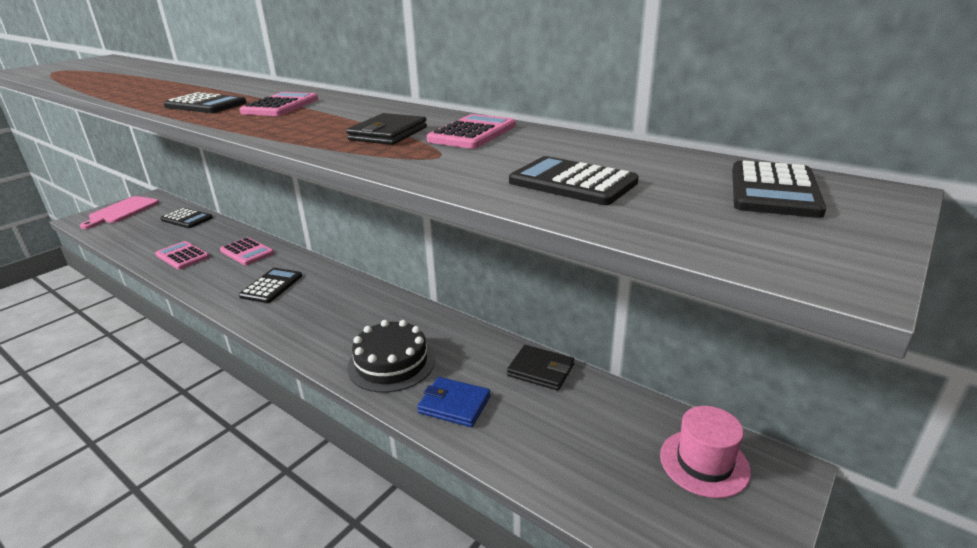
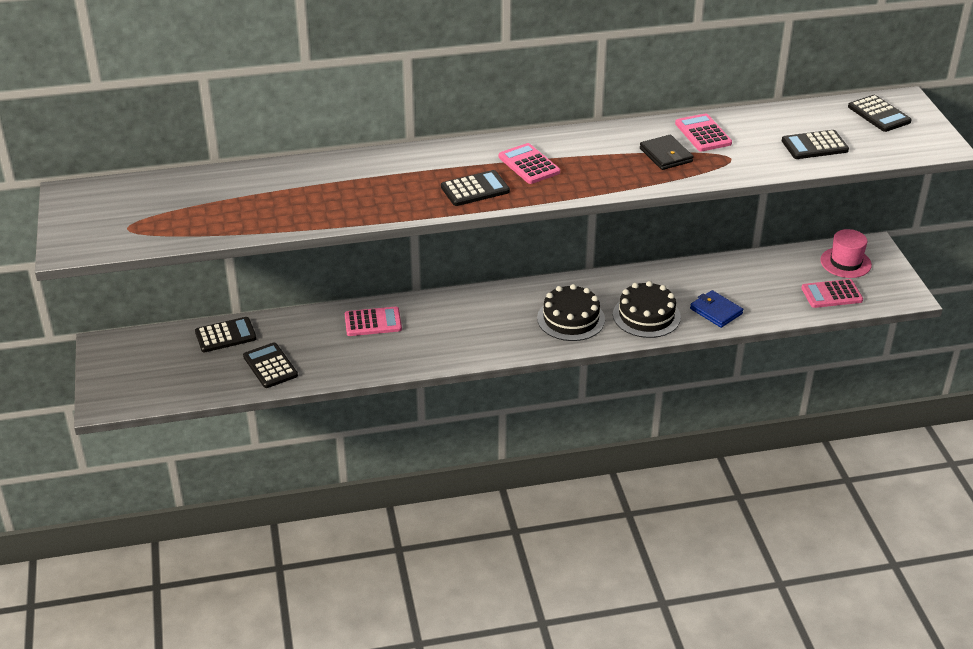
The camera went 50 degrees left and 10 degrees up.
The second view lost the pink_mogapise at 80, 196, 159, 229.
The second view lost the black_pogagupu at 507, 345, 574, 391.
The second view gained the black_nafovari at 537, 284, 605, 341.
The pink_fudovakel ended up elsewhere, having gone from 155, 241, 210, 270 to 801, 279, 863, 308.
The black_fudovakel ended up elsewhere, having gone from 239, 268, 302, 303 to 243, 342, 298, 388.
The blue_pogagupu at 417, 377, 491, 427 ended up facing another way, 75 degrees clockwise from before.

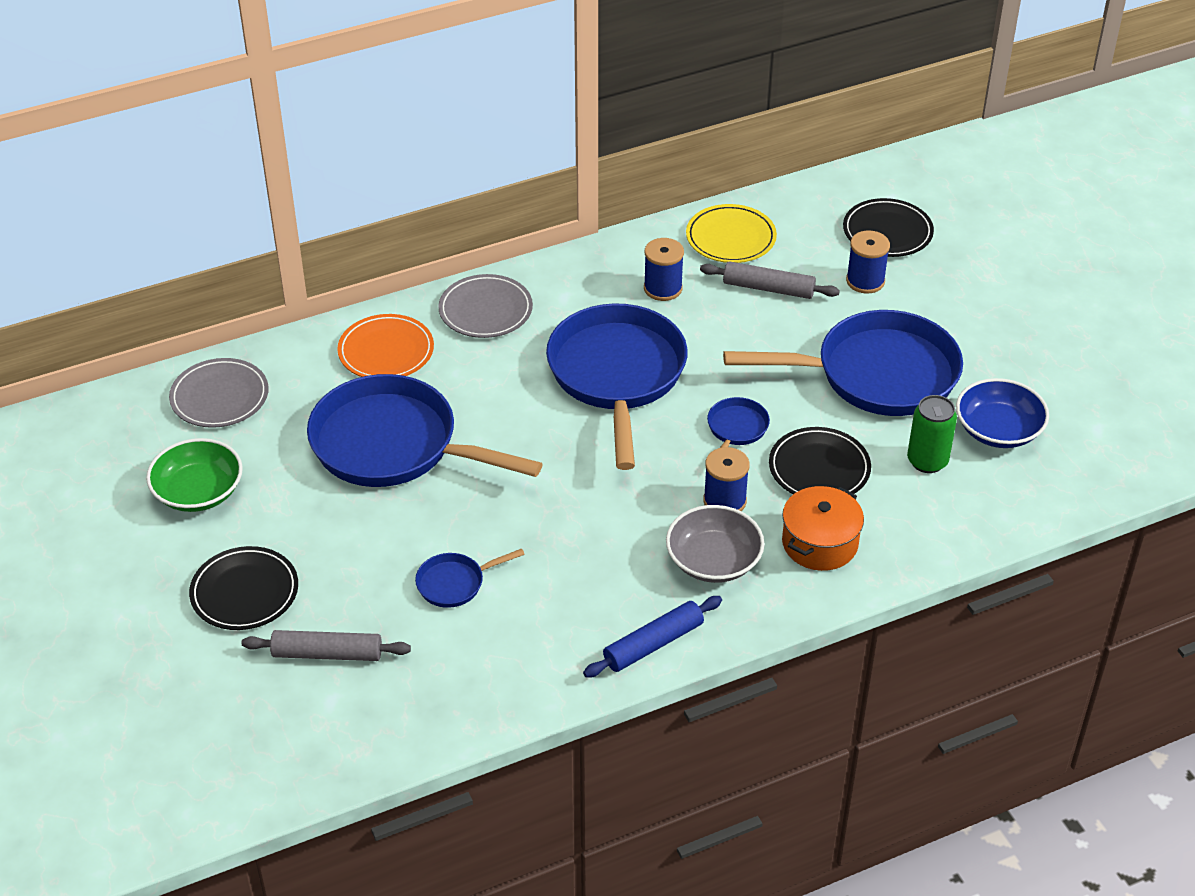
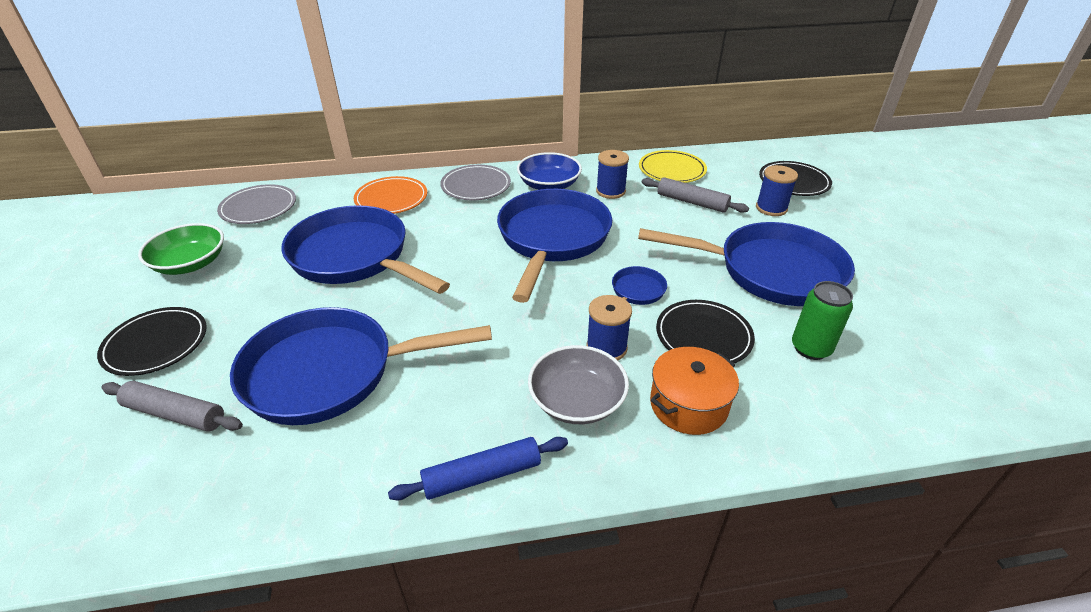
The camera went 15 degrees right and 5 degrees down.
The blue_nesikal ended up elsewhere, having gone from 956, 378, 1049, 448 to 517, 152, 582, 190.
The size of the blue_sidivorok at 415, 548, 525, 608 changed by a factor of 2.33.

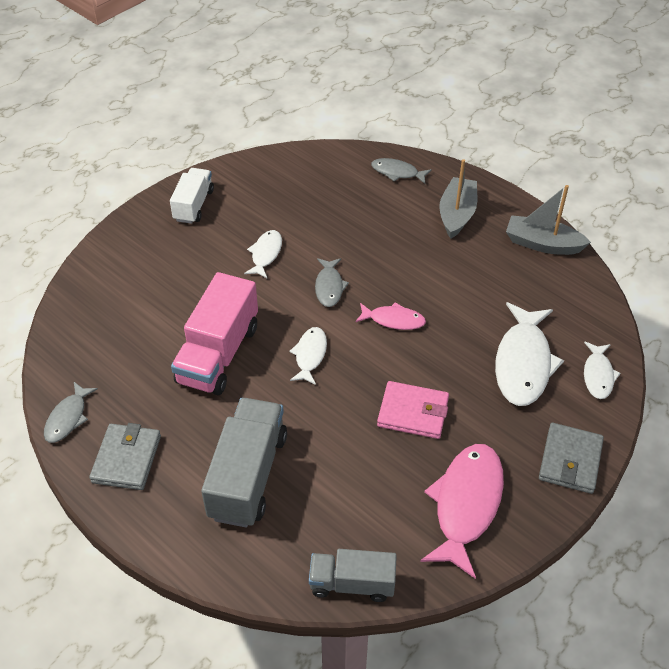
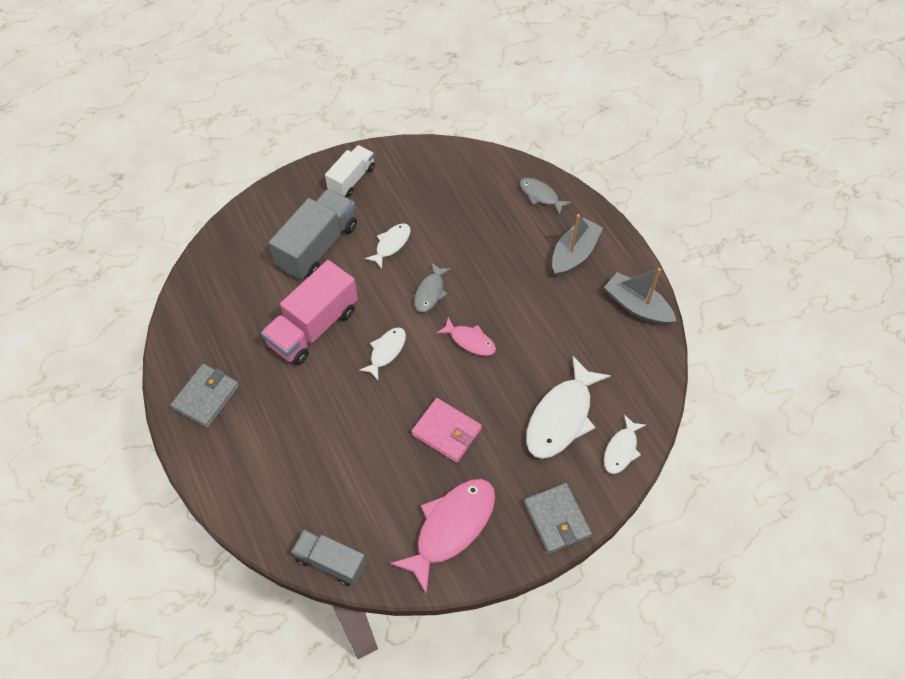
The camera went 20 degrees right and 10 degrees up.
The second view lost the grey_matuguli at 44, 382, 98, 443.
The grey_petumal ended up elsewhere, having gone from 201, 398, 287, 528 to 269, 189, 357, 279.
The grey_pogagupu at 539, 423, 604, 494 ended up facing another way, 60 degrees counterclockwise from before.

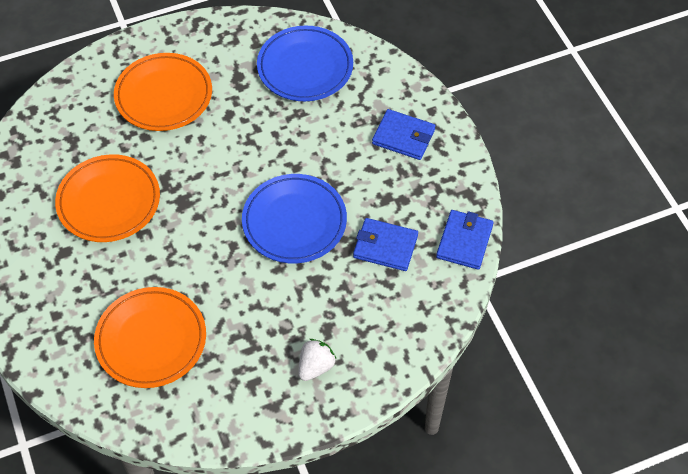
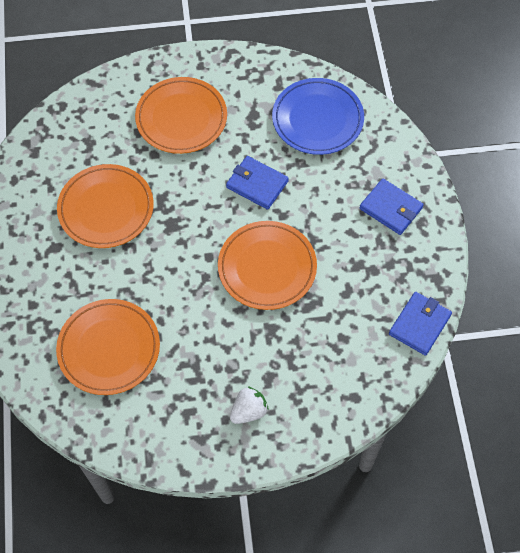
The camera went 15 degrees right and 5 degrees up.
The blue_pogagupu ended up elsewhere, having gone from 353, 218, 418, 271 to 226, 156, 289, 210.
What was the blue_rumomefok at 242, 174, 347, 263 turned into the orange_rumomefok at 218, 221, 317, 310.

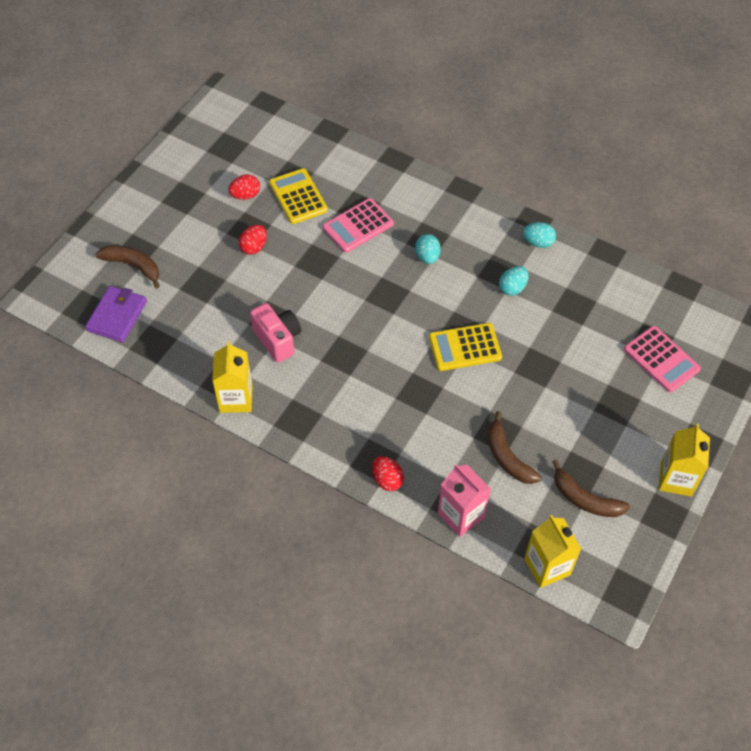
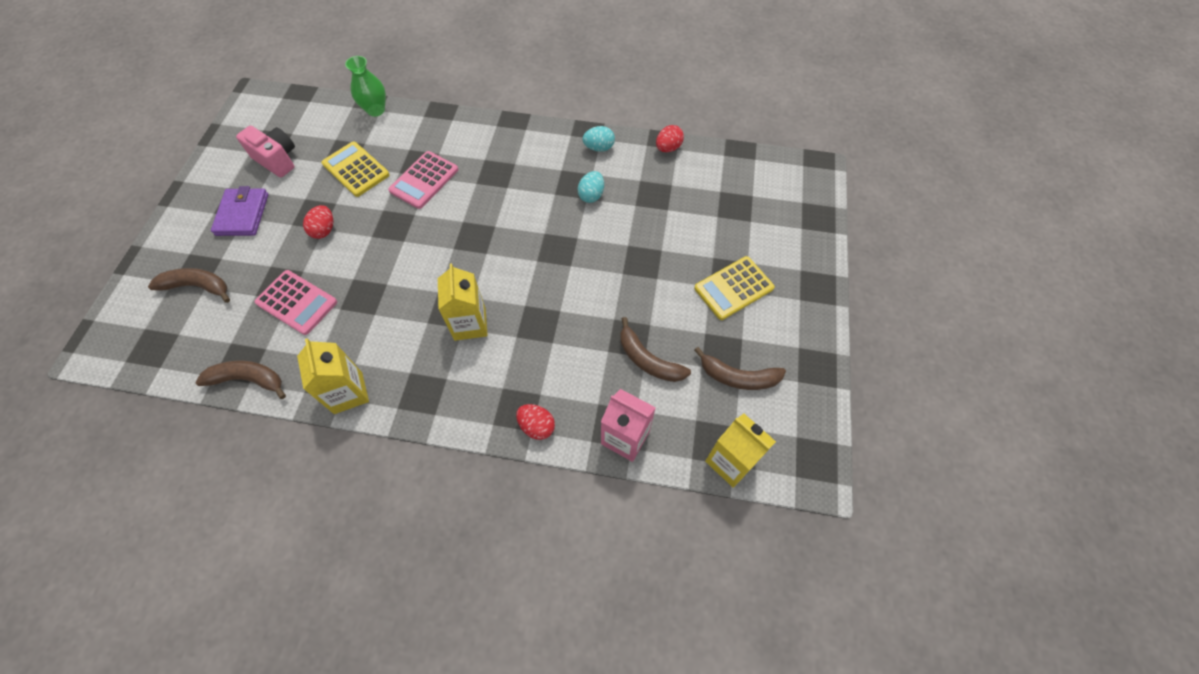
The camera went 20 degrees left and 5 degrees up.
The second view lost the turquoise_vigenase at 415, 234, 441, 264.
The second view gained the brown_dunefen at 196, 361, 286, 399.
The second view gained the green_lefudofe at 345, 56, 386, 117.
The purple_pogagupu ended up elsewhere, having gone from 85, 286, 147, 342 to 211, 186, 269, 236.
The red_vigenase ended up elsewhere, having gone from 228, 174, 260, 200 to 656, 125, 684, 152.
The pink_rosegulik ended up elsewhere, having gone from 250, 303, 301, 363 to 236, 126, 295, 178.
The yellow_fudovakel ended up elsewhere, having gone from 429, 323, 502, 371 to 694, 256, 775, 320.
The pink_fudovakel ended up elsewhere, having gone from 624, 326, 701, 392 to 255, 270, 337, 335.
The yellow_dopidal ended up elsewhere, having gone from 659, 424, 710, 497 to 438, 263, 488, 341.

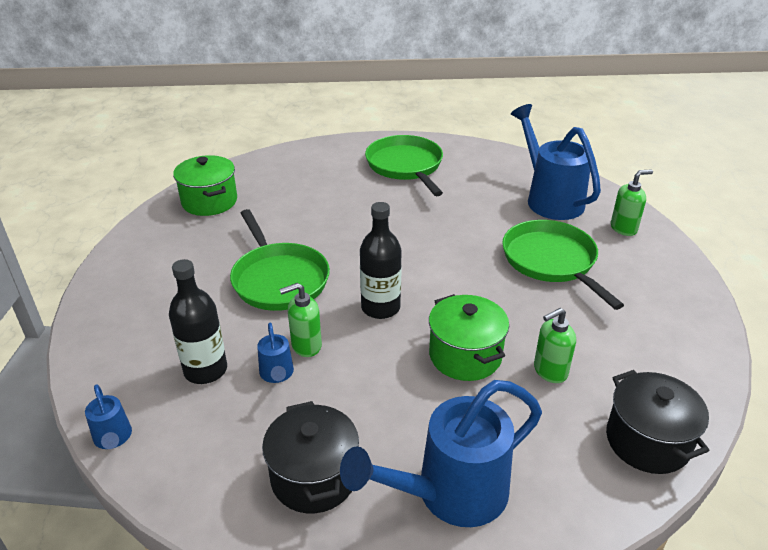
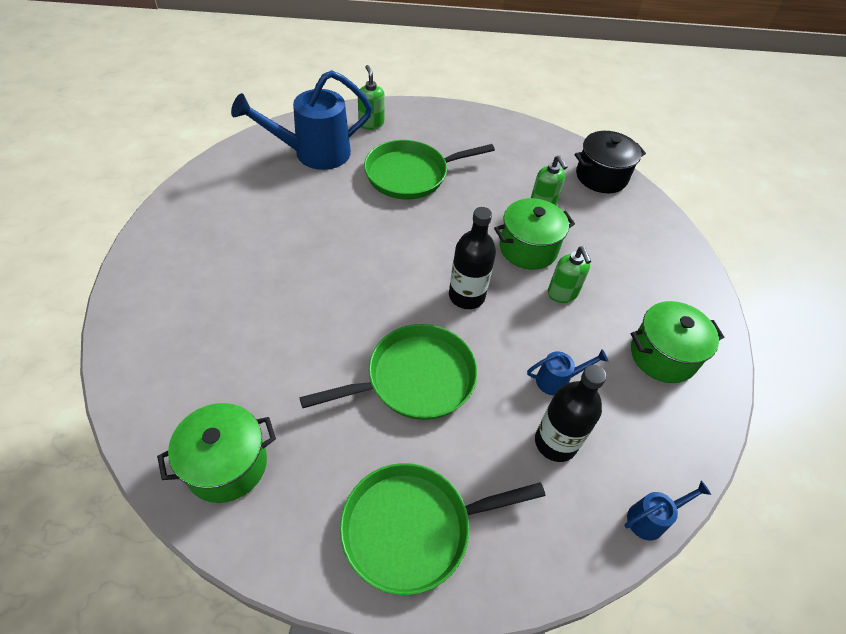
The camera went 90 degrees left and 15 degrees up.
The second view lost the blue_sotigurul at 340, 380, 542, 527.
The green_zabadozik ended up elsewhere, having gone from 279, 283, 322, 357 to 548, 246, 591, 303.
The green_sidivorok ended up elsewhere, having gone from 365, 135, 443, 196 to 340, 463, 545, 595.
What was the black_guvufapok at 262, 401, 359, 513 turned into the green_guvufapok at 631, 301, 724, 383.

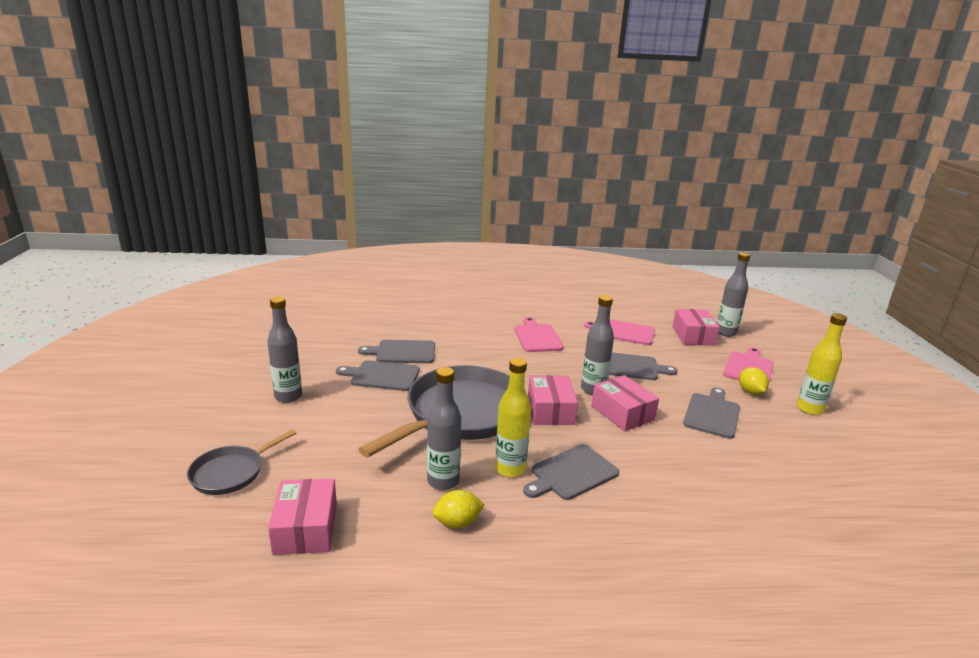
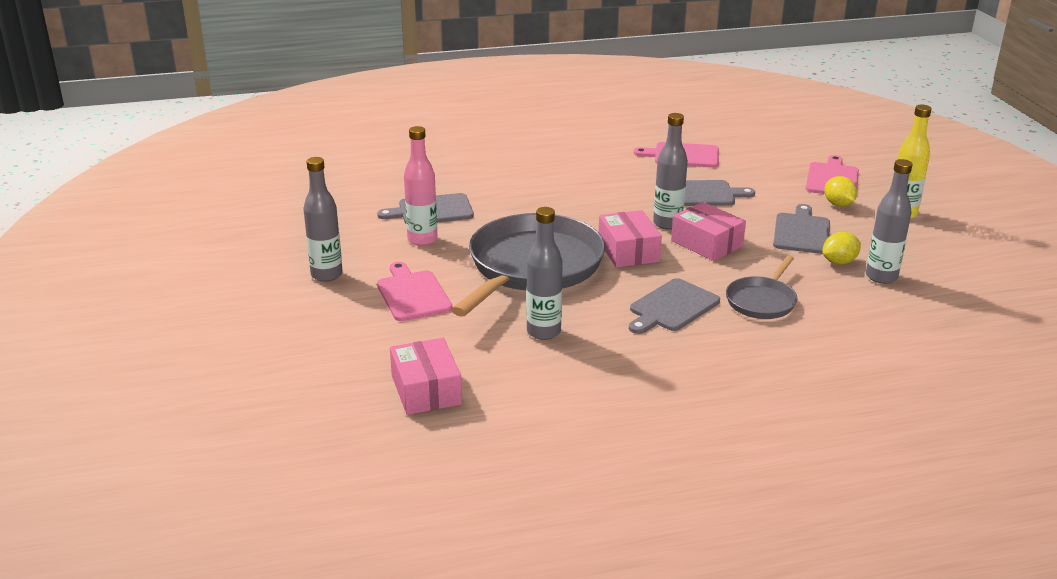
The camera went 10 degrees left and 5 degrees up.
The second view lost the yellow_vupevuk at 495, 358, 531, 477.
The second view lost the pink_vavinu at 673, 309, 720, 346.
The grey_sidivorok ended up elsewhere, having gone from 187, 429, 296, 495 to 726, 256, 797, 319.
The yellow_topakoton ended up elsewhere, having gone from 433, 490, 485, 528 to 822, 232, 861, 265.
The pink_mogapise ended up elsewhere, having gone from 514, 317, 564, 352 to 377, 262, 452, 321.
The grey_vupevuk ended up elsewhere, having gone from 717, 252, 750, 337 to 866, 159, 913, 284.
Where the grey_mogapise stood at 336, 361, 420, 391, the pink_vupevuk came to stand at 404, 126, 437, 246.

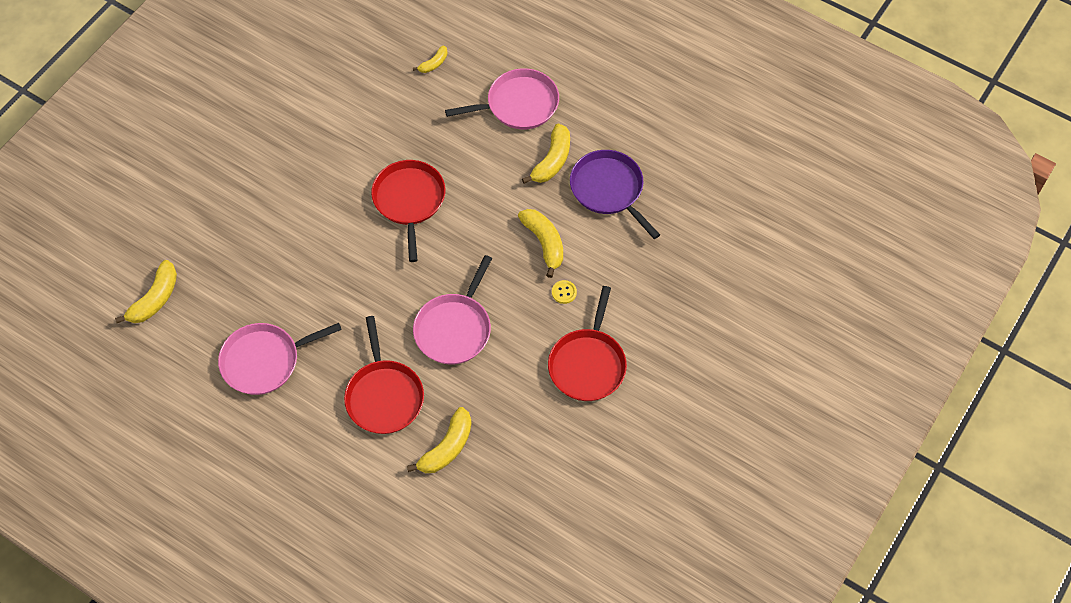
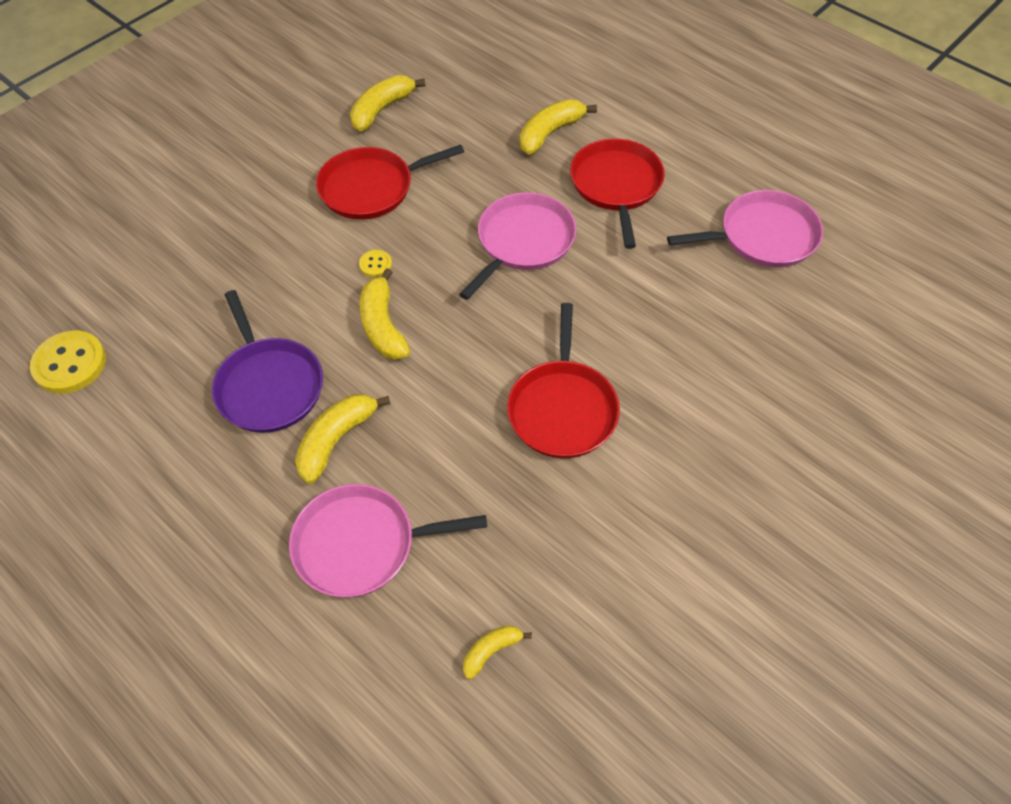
The camera went 170 degrees left and 5 degrees down.
The second view gained the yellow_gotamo at 30, 331, 106, 393.
The yellow_dunefen ended up elsewhere, having gone from 115, 260, 177, 323 to 350, 75, 425, 132.
The red_sidivorok at 548, 286, 627, 401 ended up facing another way, 135 degrees counterclockwise from before.

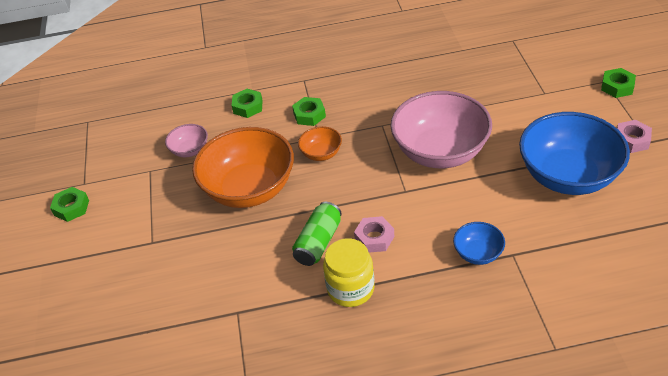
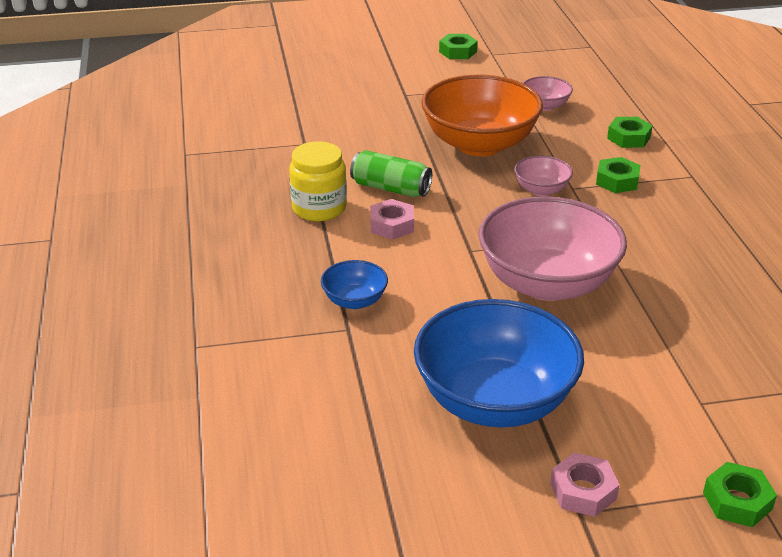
The camera went 85 degrees right and 10 degrees down.
What was the orange_nesikal at 298, 126, 342, 161 turned into the pink_nesikal at 514, 155, 573, 196.

